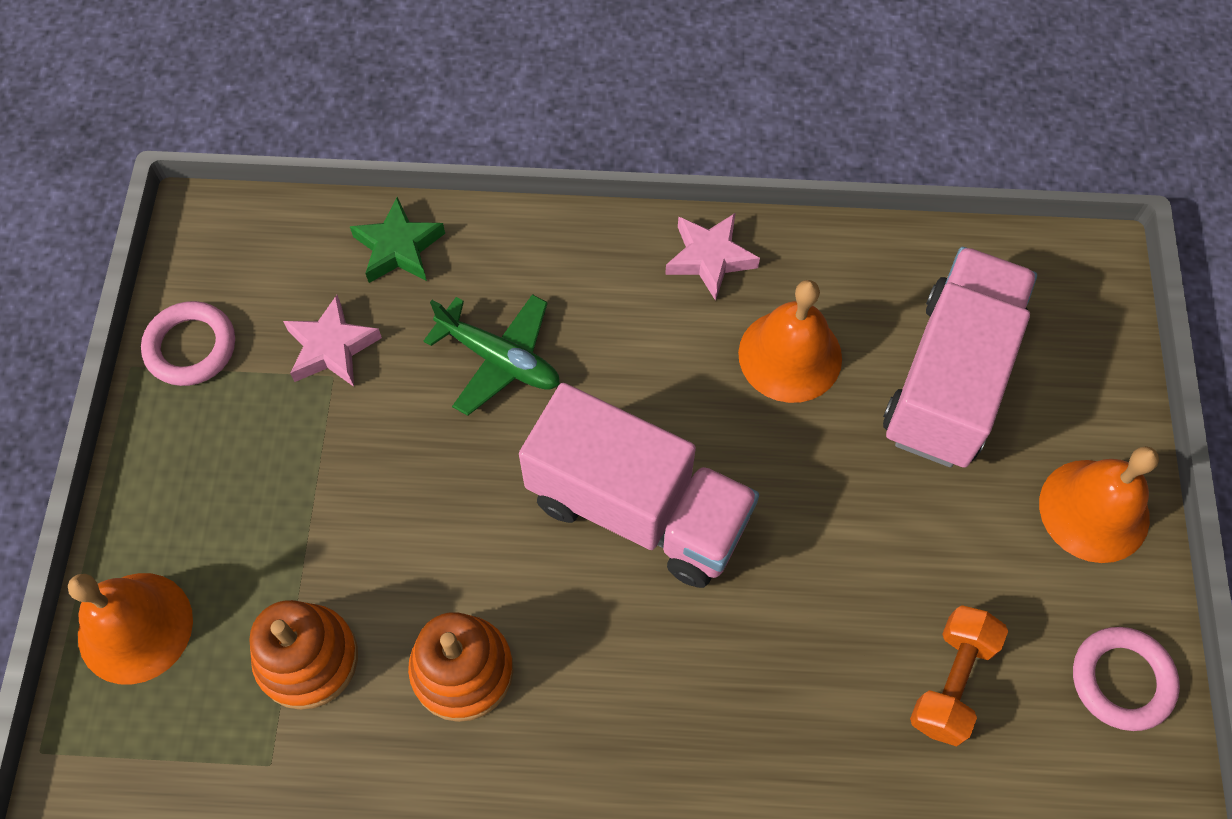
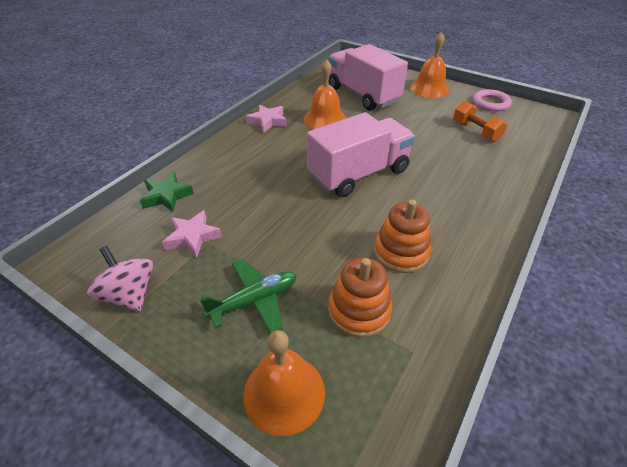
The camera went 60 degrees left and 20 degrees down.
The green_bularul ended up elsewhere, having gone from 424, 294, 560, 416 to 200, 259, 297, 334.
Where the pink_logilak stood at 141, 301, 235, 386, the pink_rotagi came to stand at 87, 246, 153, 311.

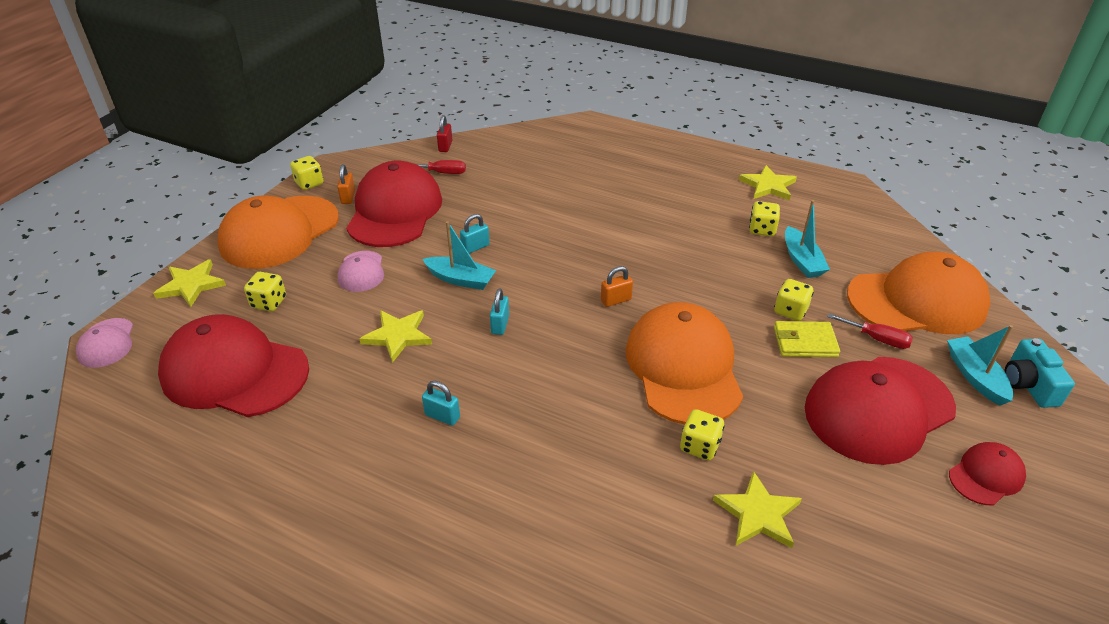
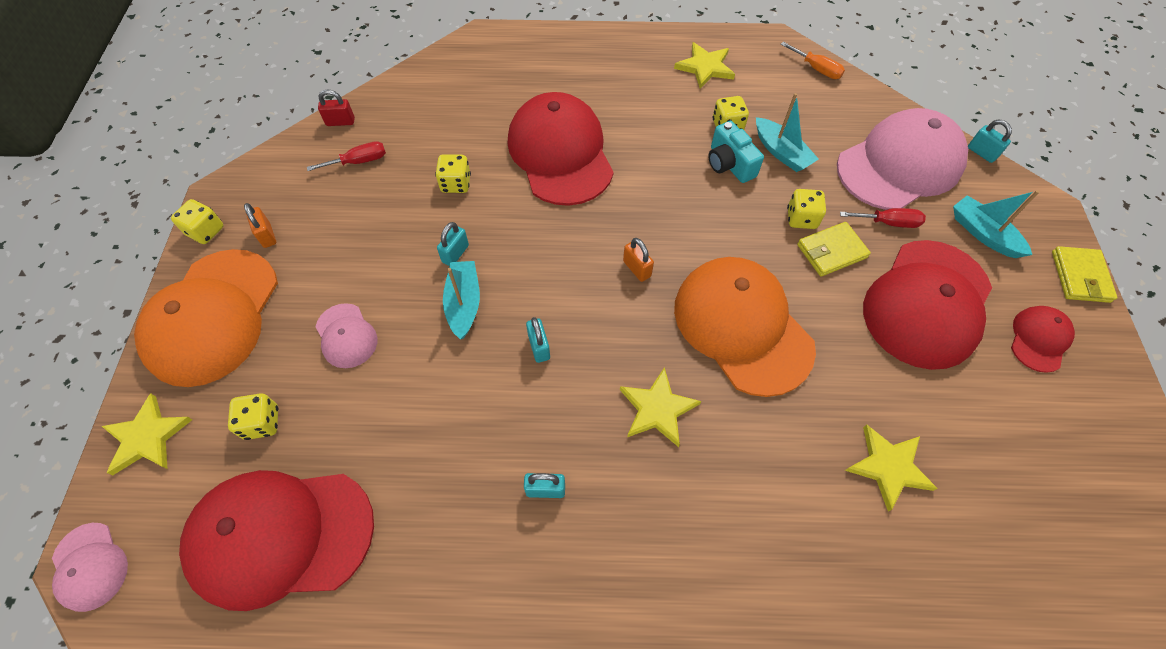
The camera went 25 degrees left and 20 degrees up.
The second view gained the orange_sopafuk at 781, 42, 845, 79.
The second view gained the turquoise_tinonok at 968, 120, 1012, 163.
The second view gained the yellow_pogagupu at 1052, 246, 1118, 303.
The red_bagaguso ended up elsewhere, having gone from 346, 161, 442, 247 to 508, 92, 614, 206.
The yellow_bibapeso ended up elsewhere, having gone from 359, 310, 432, 363 to 620, 367, 701, 447.
The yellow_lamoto ended up elsewhere, having gone from 680, 409, 725, 460 to 435, 154, 471, 193.
The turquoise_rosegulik ended up elsewhere, having gone from 1004, 338, 1075, 408 to 708, 121, 764, 183.
What was the orange_bagaguso at 847, 252, 990, 334 turned into the pink_bagaguso at 837, 108, 968, 210.
The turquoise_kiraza at 422, 221, 496, 290 ended up facing another way, 90 degrees counterclockwise from before.
The red_tinonok at 437, 115, 452, 152 ended up facing another way, 75 degrees counterclockwise from before.
The orange_tinonok at 601, 266, 633, 307 ended up facing another way, 75 degrees counterclockwise from before.

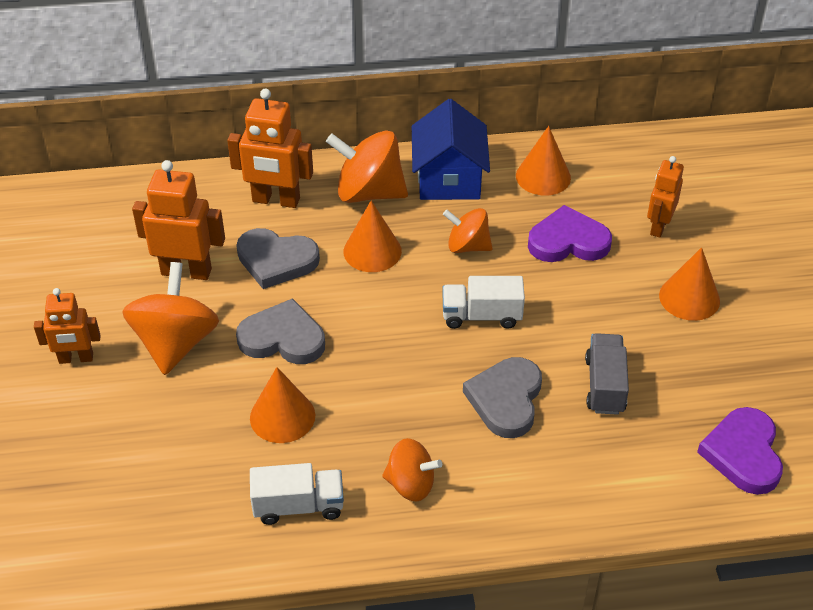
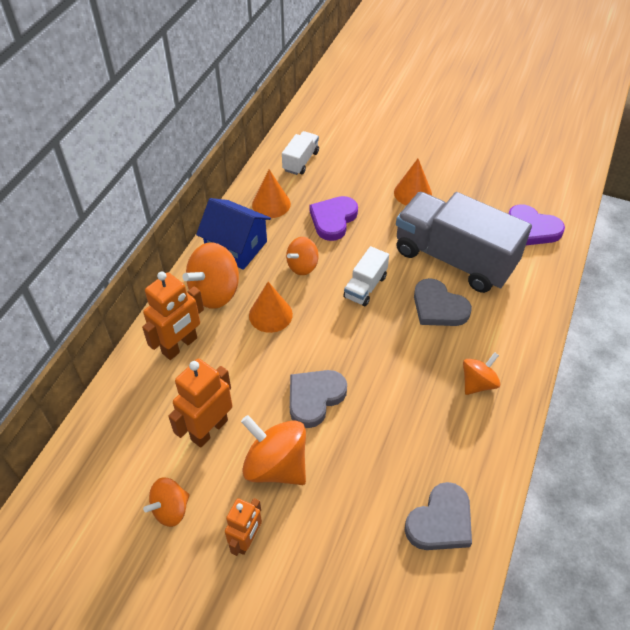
The camera went 60 degrees left and 5 degrees up.
The second view lost the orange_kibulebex at 250, 367, 315, 443.
The second view lost the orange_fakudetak at 647, 156, 684, 238.
The second view gained the orange_rotagi at 143, 478, 190, 527.
The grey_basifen ended up elsewhere, having gone from 236, 228, 320, 289 to 405, 482, 472, 550.
The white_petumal ended up elsewhere, having gone from 250, 463, 344, 525 to 282, 131, 319, 175.
The size of the grey_petumal at 585, 333, 629, 415 changed by a factor of 2.21.

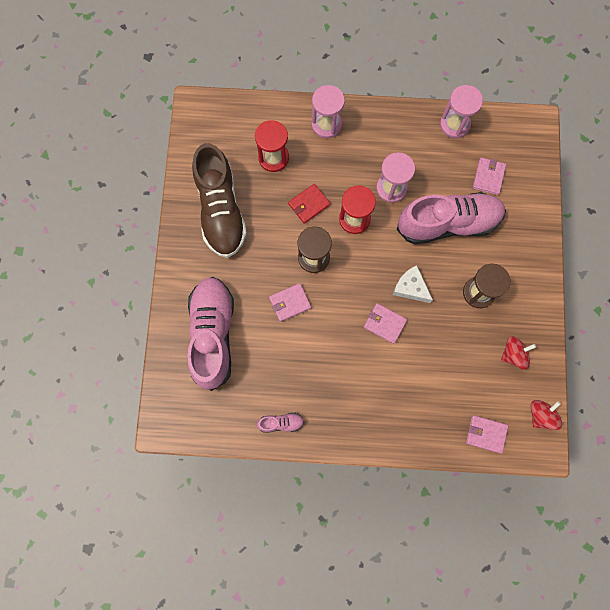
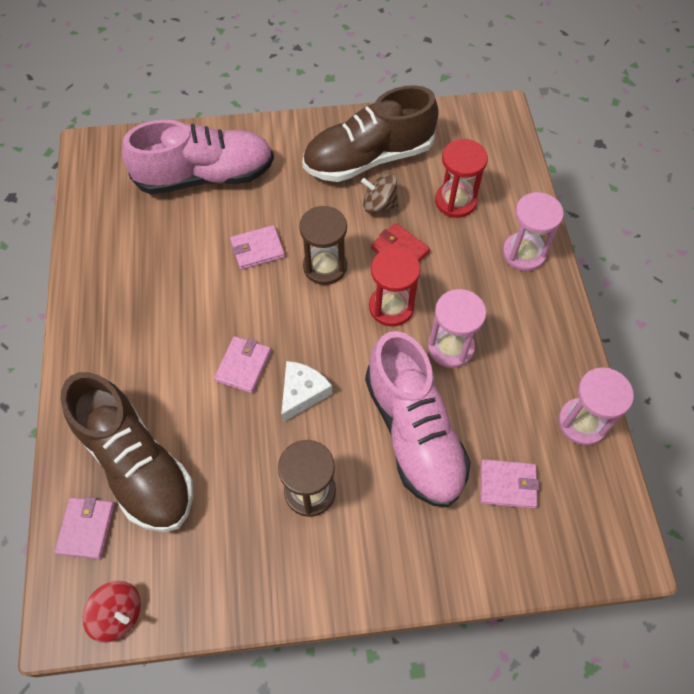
The camera went 80 degrees right and 15 degrees down.
The second view lost the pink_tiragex at 257, 413, 304, 433.
The second view lost the red_rotagi at 501, 336, 536, 369.
The second view gained the brown_tiragex at 61, 372, 193, 532.
The second view gained the brown_rotagi at 361, 173, 398, 213.
The pink_pogagupu at 269, 283, 311, 322 ended up facing another way, 75 degrees counterclockwise from before.

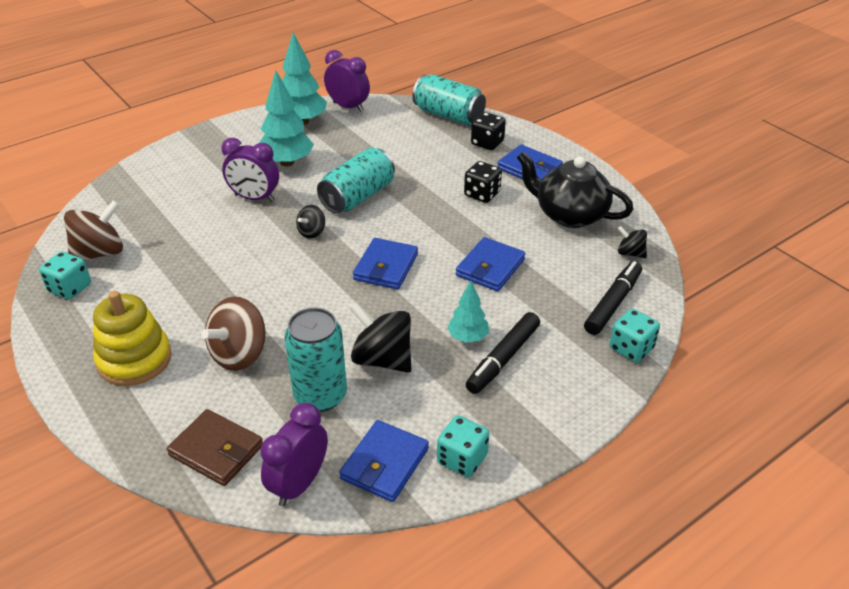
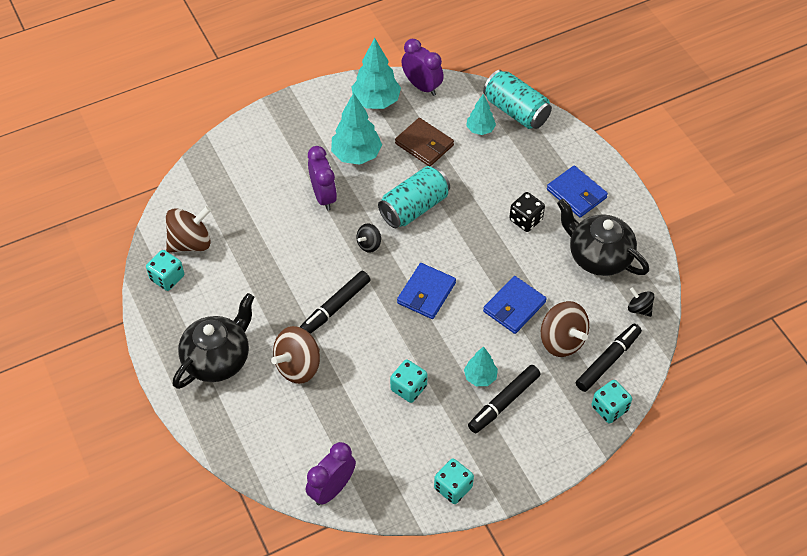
The camera went 10 degrees right and 15 degrees up.
The second view lost the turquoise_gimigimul at 285, 308, 347, 412.
The second view lost the blue_pogagupu at 339, 420, 429, 502.
The second view lost the black_lamoto at 471, 112, 506, 150.
The second view gained the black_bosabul at 300, 271, 371, 334.
The second view gained the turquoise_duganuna at 466, 94, 496, 135.
The second view gained the brown_rotagi at 541, 301, 589, 357.
The brown_pogagupu ended up elsewhere, having gone from 167, 409, 263, 486 to 395, 118, 454, 166.
Where the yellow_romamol stood at 93, 291, 172, 386, the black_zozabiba came to stand at 173, 293, 254, 389.
Where the black_rotagi stood at 350, 302, 411, 373, the turquoise_lamoto came to stand at 390, 359, 428, 403.
The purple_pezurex at 221, 138, 279, 202 ended up facing another way, 135 degrees counterclockwise from before.

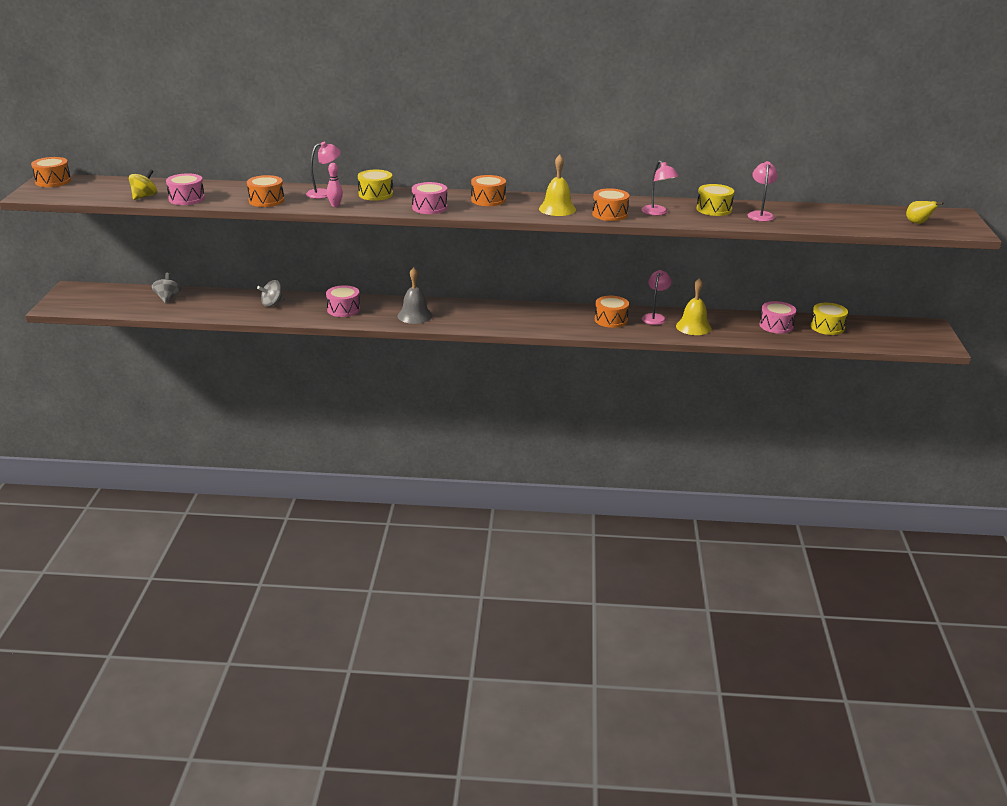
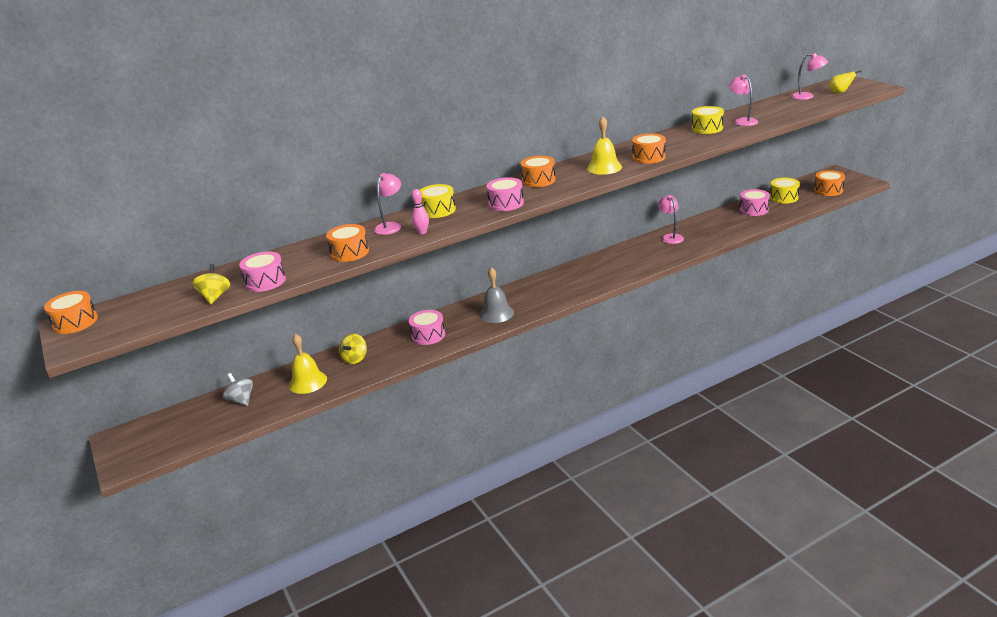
The camera went 30 degrees left and 0 degrees up.
The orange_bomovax ended up elsewhere, having gone from 595, 296, 629, 328 to 814, 170, 845, 196.
The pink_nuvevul ended up elsewhere, having gone from 641, 161, 679, 216 to 791, 53, 828, 100.
The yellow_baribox ended up elsewhere, having gone from 676, 278, 712, 335 to 289, 334, 327, 394.
What was the grey_rotagi at 257, 280, 285, 307 turned into the yellow_rotagi at 339, 334, 367, 364.

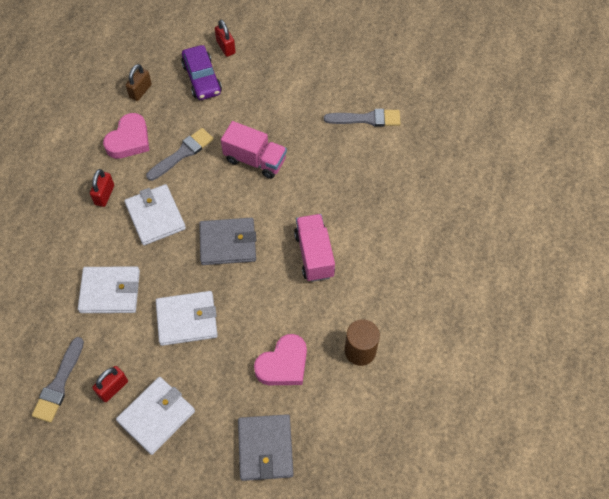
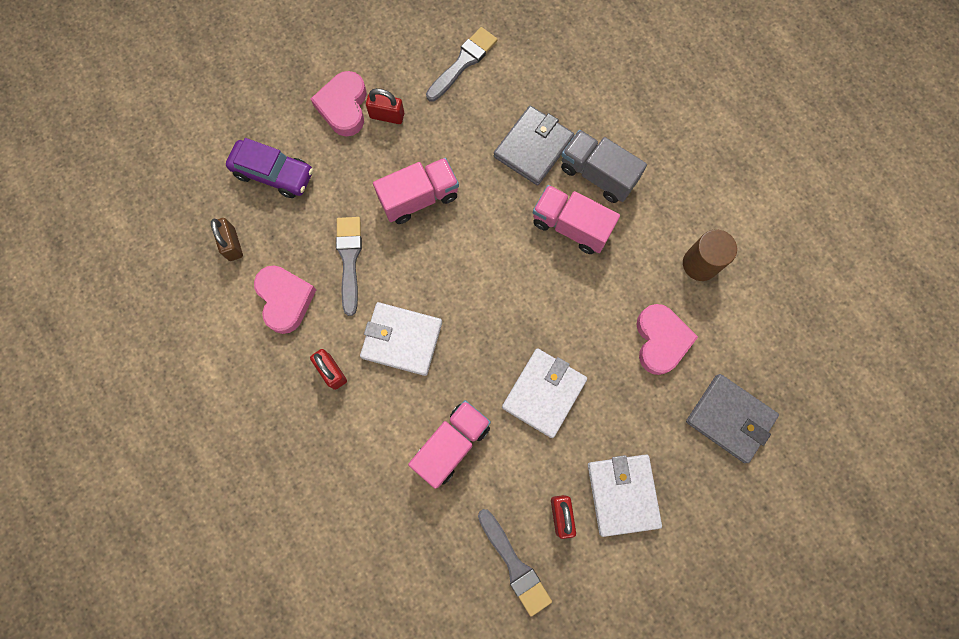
The camera went 50 degrees left and 15 degrees up.
The second view gained the pink_basifen at 311, 71, 367, 136.
The second view gained the grey_petumal at 561, 130, 647, 203.
The grey_pogagupu ended up elsewhere, having gone from 199, 218, 256, 265 to 494, 106, 574, 185.
The red_tinonok ended up elsewhere, having gone from 215, 20, 236, 57 to 366, 88, 404, 124.
Where the white_pogagupu stood at 78, 267, 140, 313, the pink_petumal came to stand at 408, 400, 491, 489.

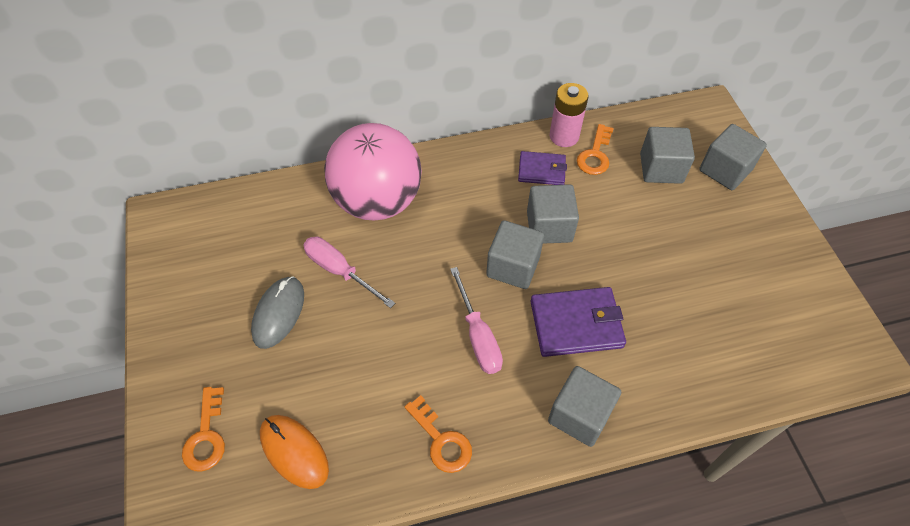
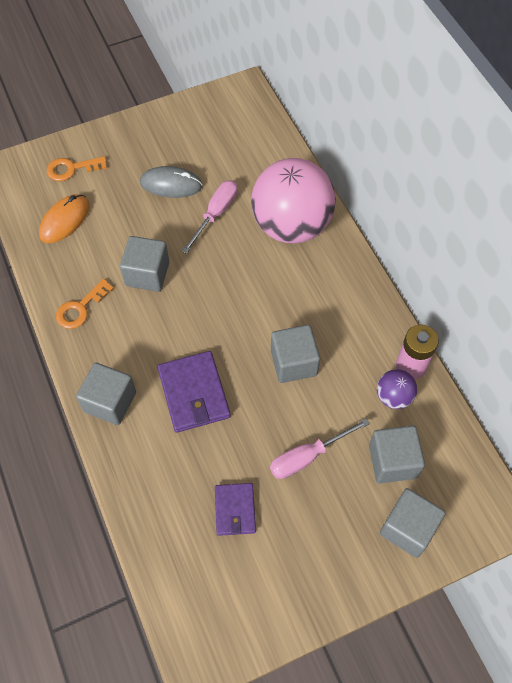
The camera went 80 degrees right and 5 degrees up.
The pink_sopafuk ended up elsewhere, having gone from 450, 267, 503, 374 to 270, 419, 370, 479.
The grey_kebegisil ended up elsewhere, having gone from 486, 220, 544, 289 to 120, 236, 169, 292.
The purple_pogagupu ended up elsewhere, having gone from 518, 151, 567, 185 to 215, 483, 256, 536.
Where the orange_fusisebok stood at 577, 124, 614, 175, the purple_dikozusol came to stand at 377, 369, 417, 409.

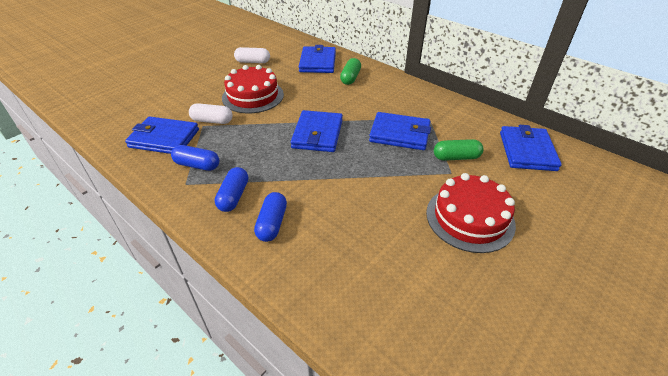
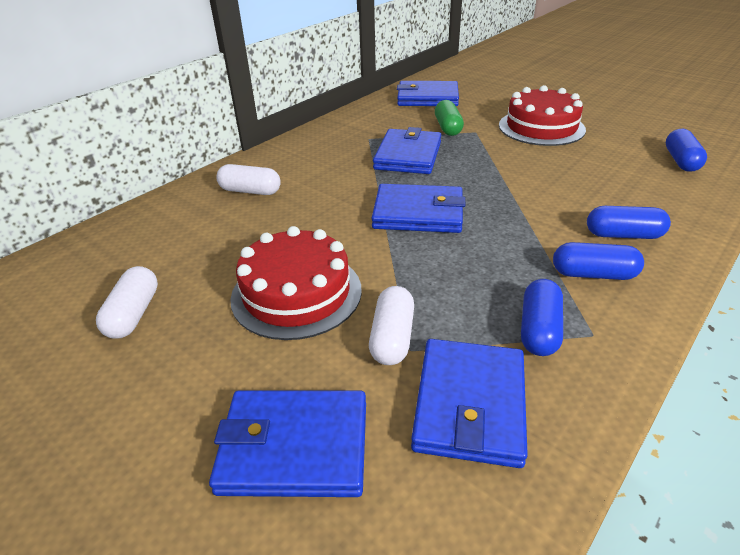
The camera went 90 degrees left and 5 degrees down.
The second view gained the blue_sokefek at 666, 129, 707, 172.
The blue_pogagupu ended up elsewhere, having gone from 299, 45, 336, 73 to 209, 390, 366, 497.
What was the green_sokefek at 340, 58, 361, 85 turned into the white_sokefek at 216, 164, 281, 195.

